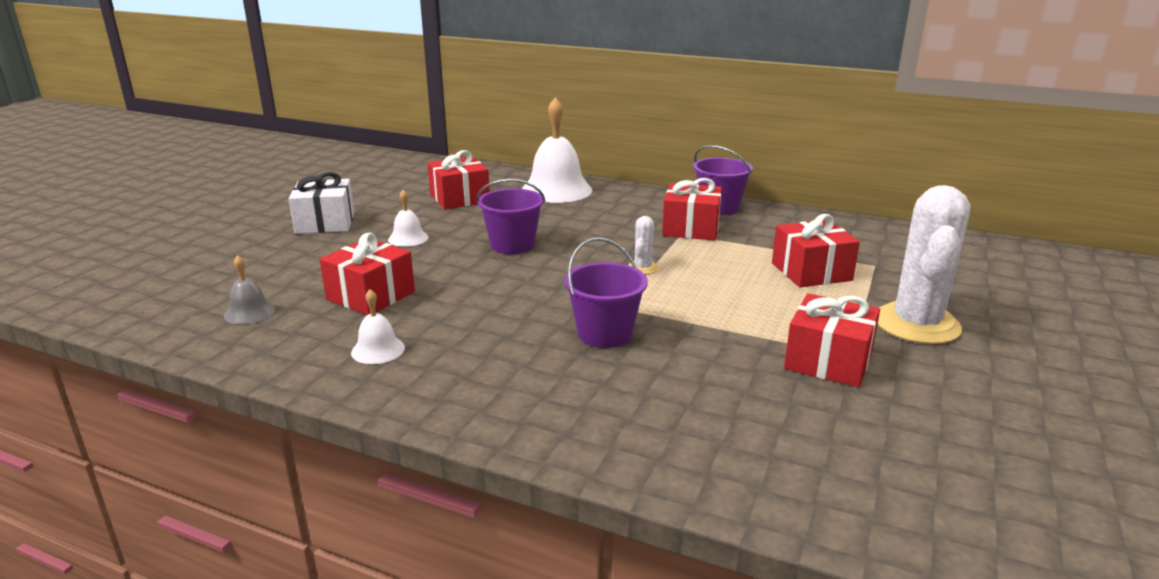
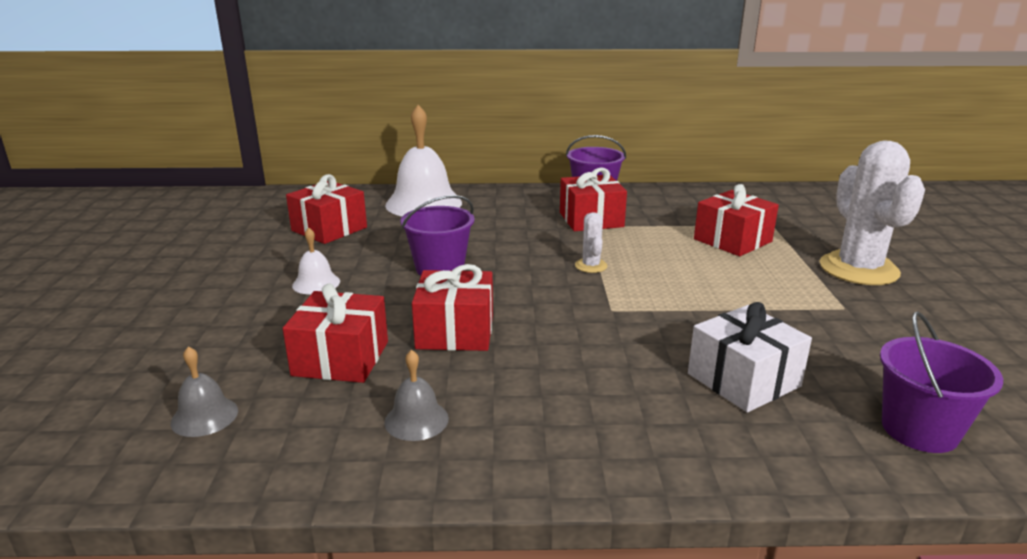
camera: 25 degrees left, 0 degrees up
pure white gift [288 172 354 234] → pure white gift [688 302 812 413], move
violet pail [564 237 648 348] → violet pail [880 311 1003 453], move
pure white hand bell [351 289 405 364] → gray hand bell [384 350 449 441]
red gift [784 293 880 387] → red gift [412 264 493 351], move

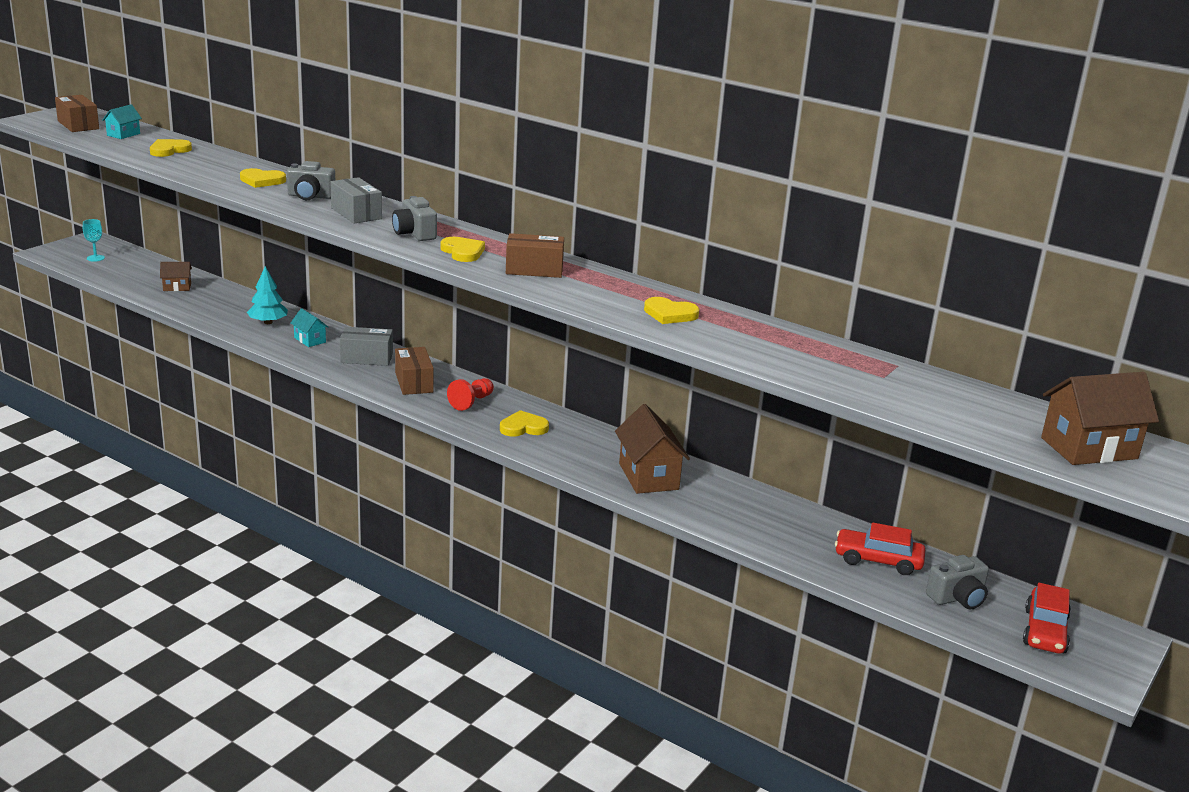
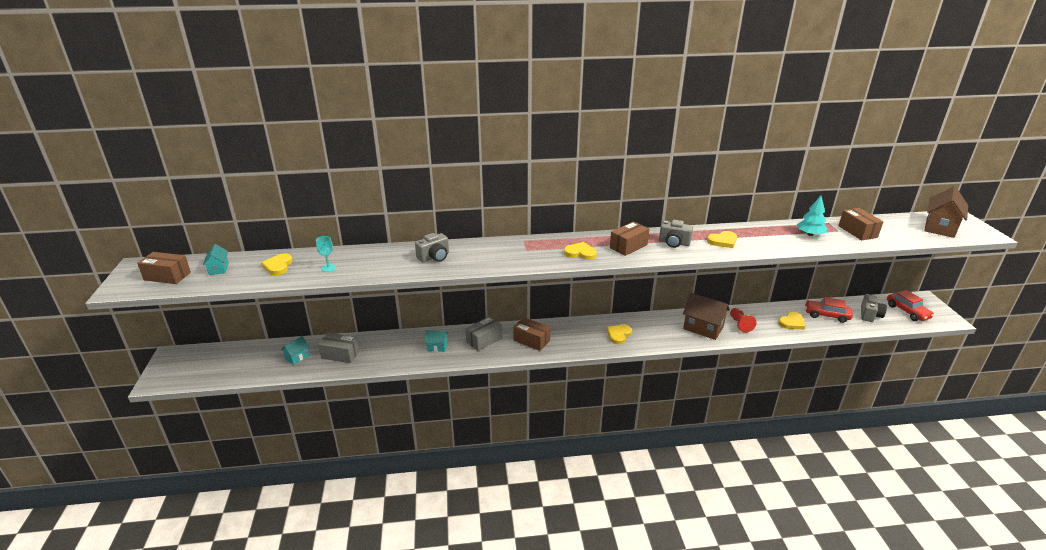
camera: 40 degrees left, 5 degrees up
yellow heart shape [240 168 286 188] → yellow heart shape [778 312 805 329], move
gray box [330 177 382 224] → gray box [318 333 360 363], move
gray photo camera [392 196 437 241] → gray photo camera [659 220 693 248], move
aqua goblet [83 219 105 262] → aqua goblet [316 236 336 272], move
brown house [160 262 192 291] → aqua house [281 336 310 365]
aqua fir tree [247 266 288 324] → aqua fir tree [797 196 827 236], move
red chess pawn [447 378 494 411] → red chess pawn [730 308 757 333], move
red toy car [835 522 925 575] → red toy car [805 297 853 323], 45 degrees clockwise
- → brown box [838 208 883 240]

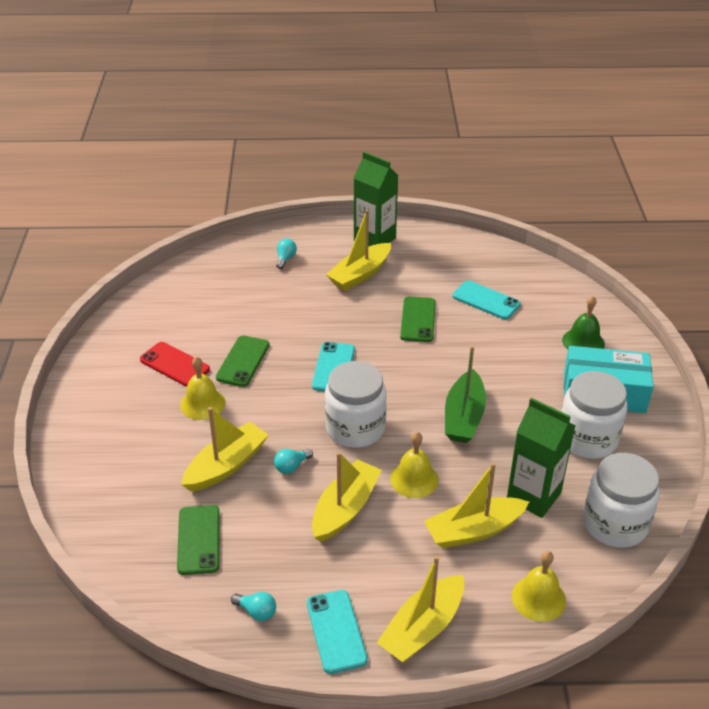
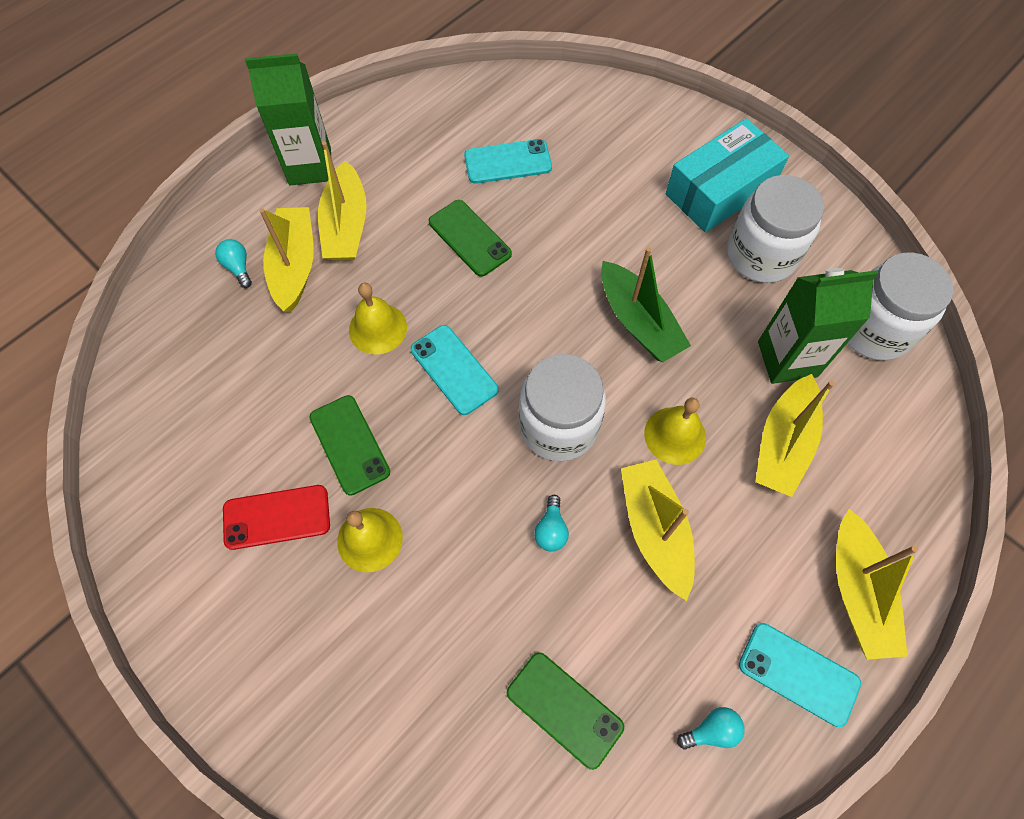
camera: 45 degrees left, 25 degrees up
emerald hand bell [562 296 605 350] → -
yellow toy boat [181 407 268 492] → yellow toy boat [259 207 314 312], move
yellow hand bell [512 551 566 622] → yellow hand bell [349 283 407 354], move

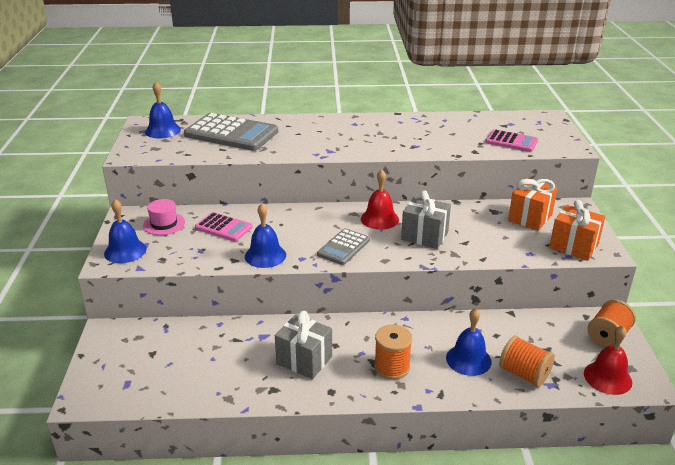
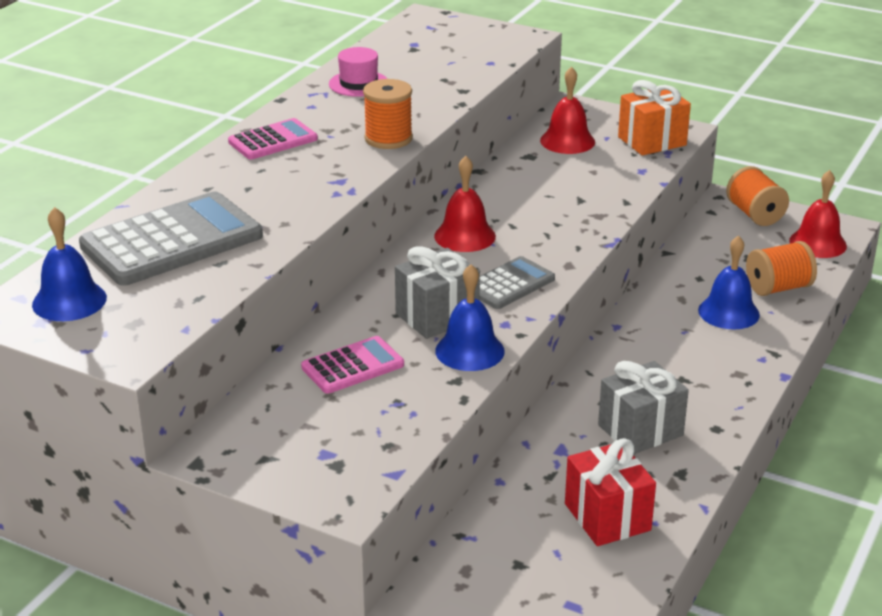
camera: 60 degrees left, 0 degrees up
rose-pink adding machine [485 129 538 152] → rose-pink adding machine [228 118 318 159], move
bright orange gift [508 178 558 231] → red hand bell [540 66 595 154]
gray gift [401 191 451 249] → gray gift [395 246 480 339], move
royal blue hand bell [104 199 146 263] → -
rose-pink hat [143 199 185 235] → rose-pink hat [329 47 387 97], move
gray adding machine [317 228 370 265] → gray adding machine [479 256 555 309], 105 degrees counterclockwise
bright orange reel of thread [374 325 412 380] → bright orange reel of thread [363 79 413 149], move
- → red gift [565 438 656 546]

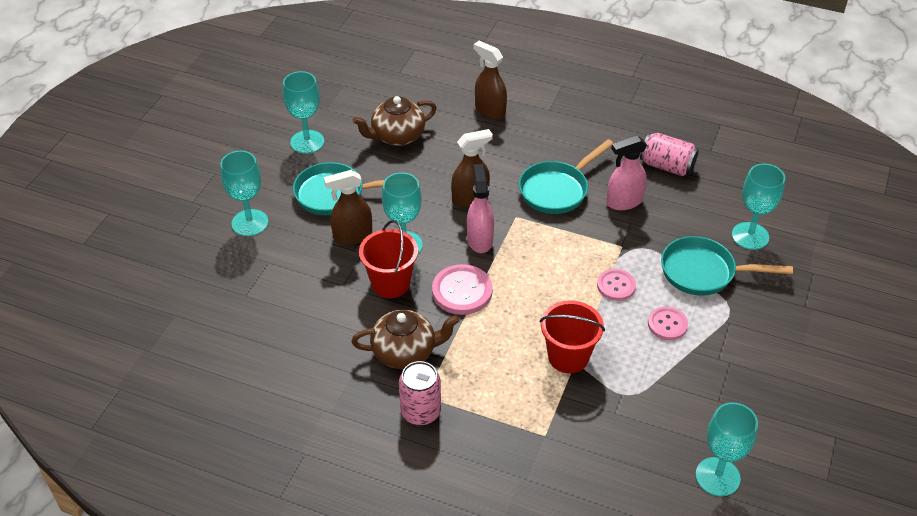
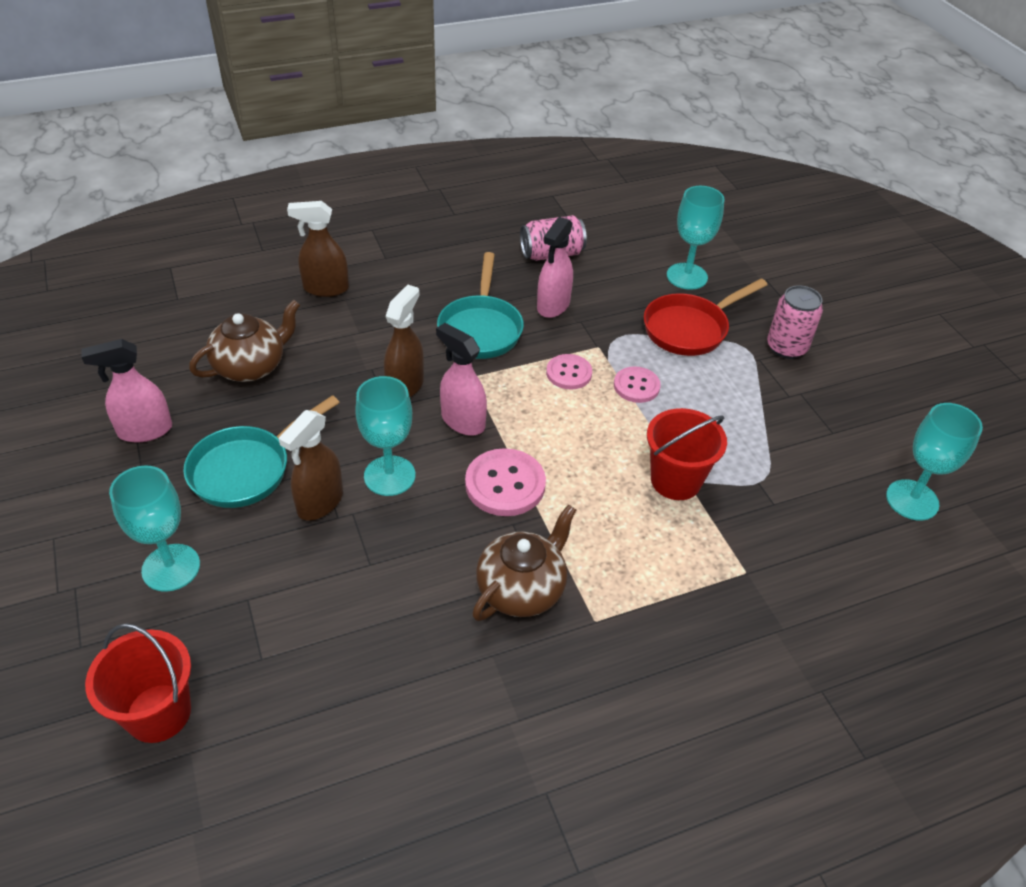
camera: 45 degrees left, 0 degrees up
aqua goblet [283 71 325 154] → rose-pink spray cleaner [81 339 172 442]
brown china teapot [352 96 437 146] → brown china teapot [189 300 300 382], 150 degrees counterclockwise
red pail [359 220 418 298] → red pail [85 623 191 743], move
aqua skillet [661 236 793 296] → red skillet [644 279 767 356]
rose-pink sewing button [648 307 688 340] → rose-pink sewing button [546 354 592 390], move
rose-pink tin [399 361 441 425] → rose-pink tin [767 285 823 359], move

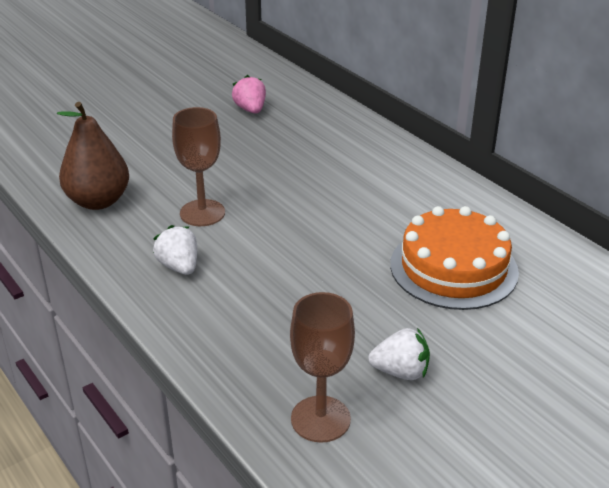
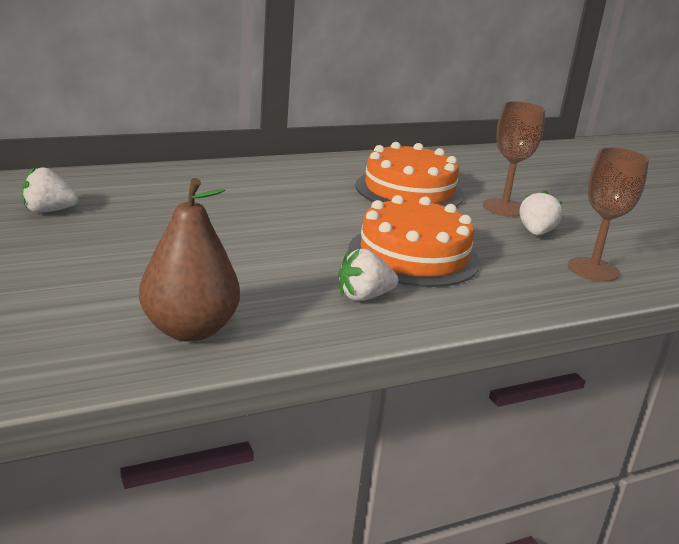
camera: 80 degrees left, 10 degrees down
rose-pink berry [232 75 266 114] → pure white berry [22 167 79 213]
brown goblet [172 107 225 226] → brown goblet [483 101 545 217], move
- → bright orange cake [348 195 480 287]

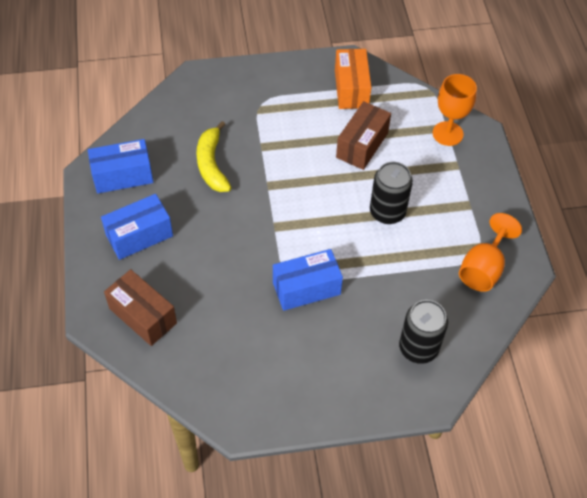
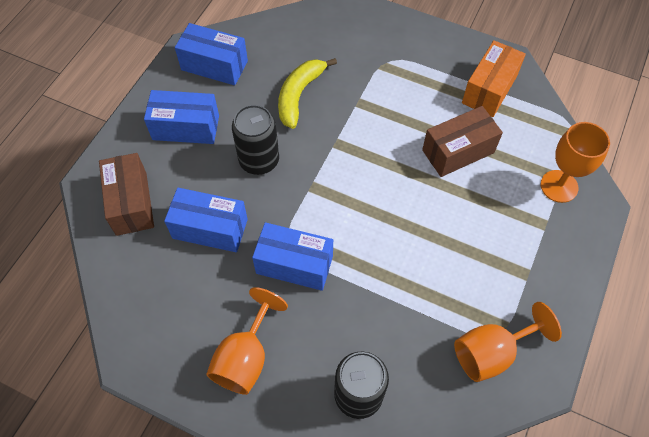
camera: 35 degrees right, 5 degrees up
black tin [370 162 413 224] → black tin [232 105 279 175], move
- → royal blue box [164 188 248 252]
- → bright orange goblet [206 287 288 395]

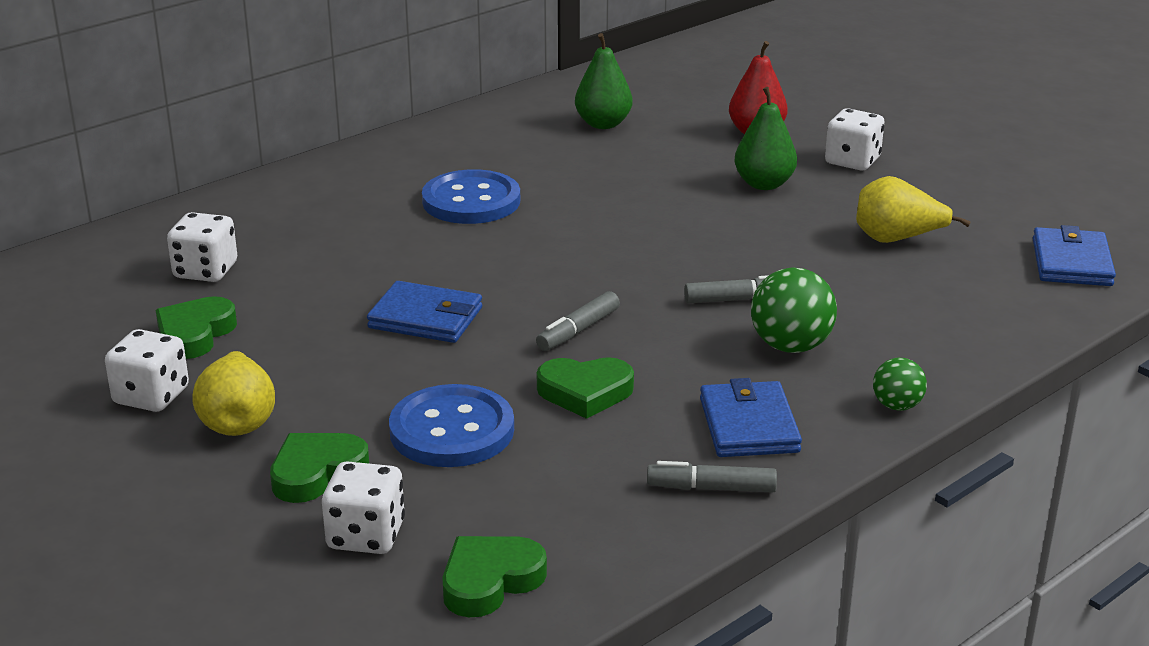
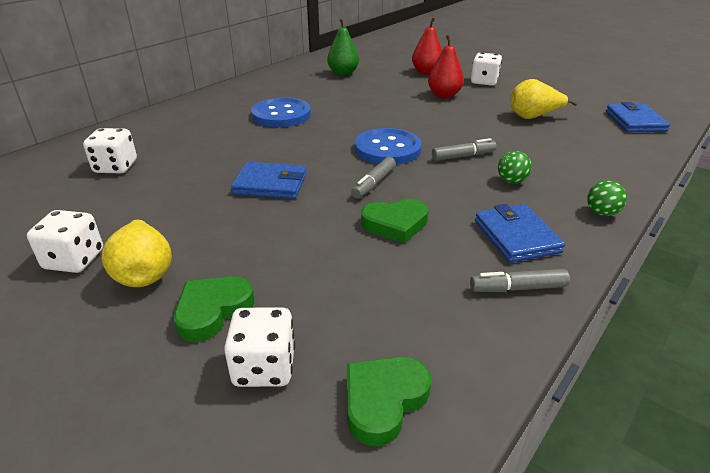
camera: 10 degrees left, 5 degrees up
emerald pear [734 87 797 190] → red pear [428 35 464 98]
emerald play ball [751 267 837 353] → emerald play ball [498 151 532 184], x0.59
emerald heart shape [156 296 237 359] → -
royal blue sewing button [389 384 514 467] → royal blue sewing button [355 128 422 165], move

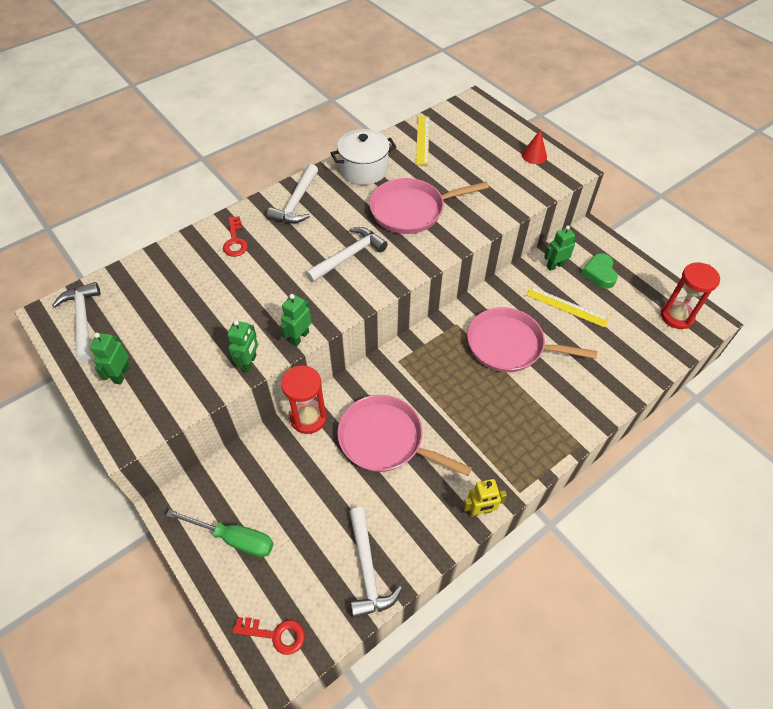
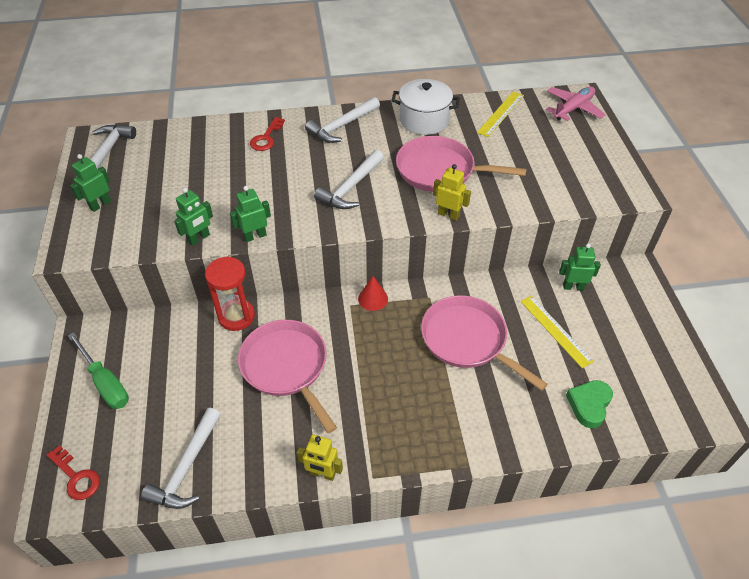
camera: 30 degrees right, 5 degrees down
red solid cone [522 130 547 164] → red solid cone [358 276 388 311], move
pure white claw hammer [305 227 388 282] → pure white claw hammer [314 150 384 209], 135 degrees clockwise
emerald heart shape [582 253 618 289] → emerald heart shape [566 380 613 428], move
red hourglass [660 263 720 329] → -
- → rose-pink aeroplane [546 86 606 121]
- → yellow toy robot [433 164 471 221]

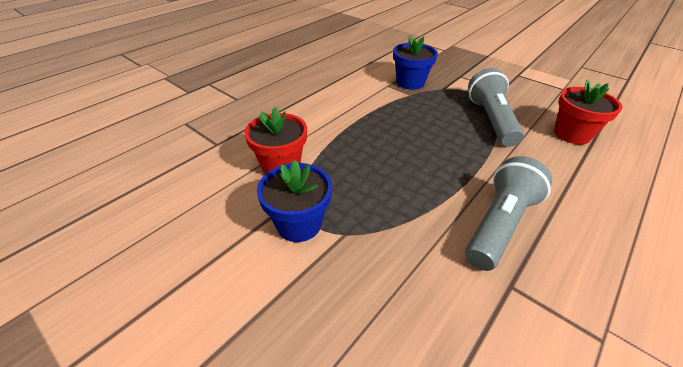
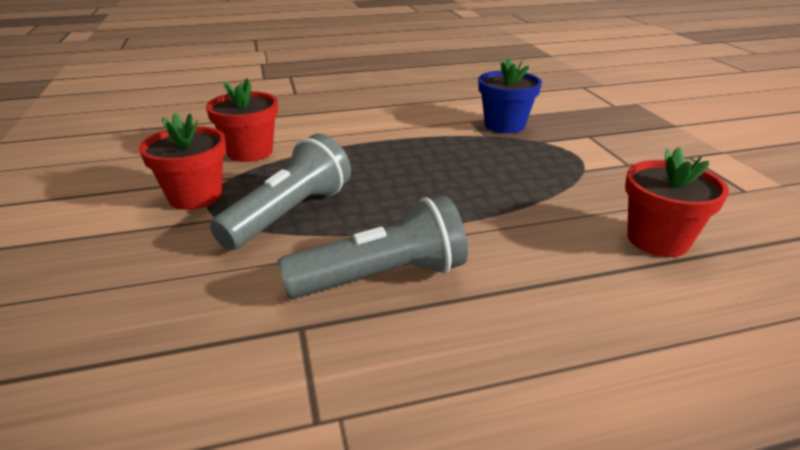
camera: 35 degrees right, 10 degrees down
gray flashlight [468 68 524 147] → gray flashlight [210 134 351 250], move
royal blue potted plant [257 160 332 242] → red potted plant [139 113 226 210]

